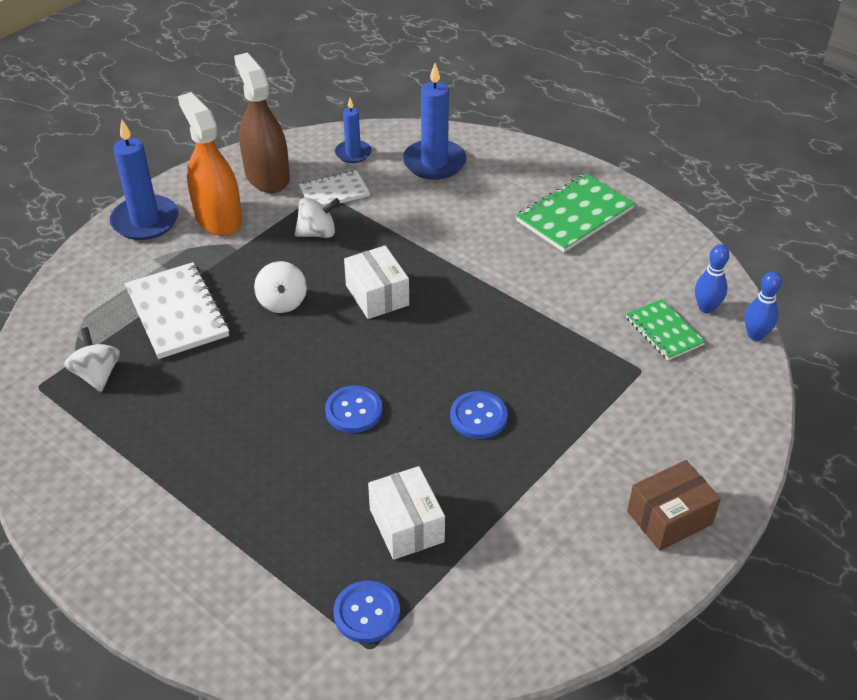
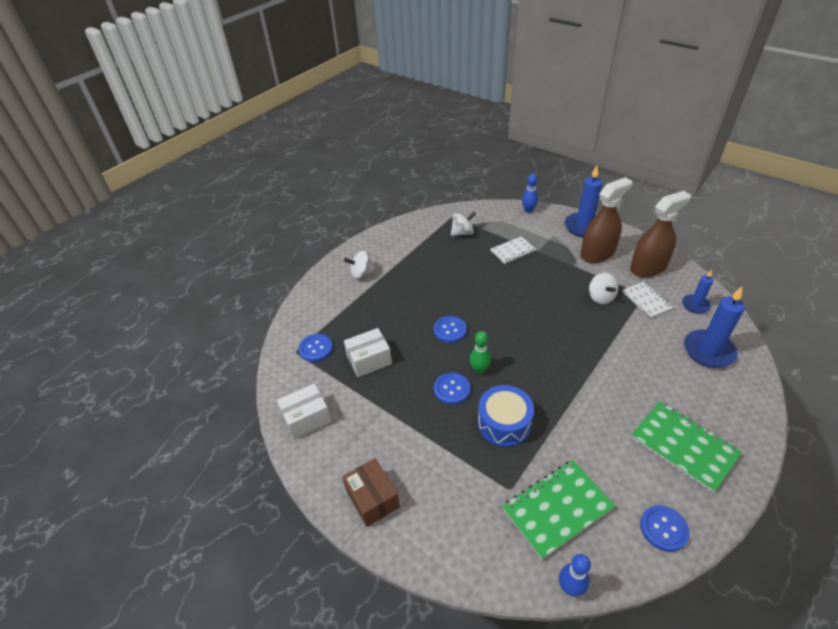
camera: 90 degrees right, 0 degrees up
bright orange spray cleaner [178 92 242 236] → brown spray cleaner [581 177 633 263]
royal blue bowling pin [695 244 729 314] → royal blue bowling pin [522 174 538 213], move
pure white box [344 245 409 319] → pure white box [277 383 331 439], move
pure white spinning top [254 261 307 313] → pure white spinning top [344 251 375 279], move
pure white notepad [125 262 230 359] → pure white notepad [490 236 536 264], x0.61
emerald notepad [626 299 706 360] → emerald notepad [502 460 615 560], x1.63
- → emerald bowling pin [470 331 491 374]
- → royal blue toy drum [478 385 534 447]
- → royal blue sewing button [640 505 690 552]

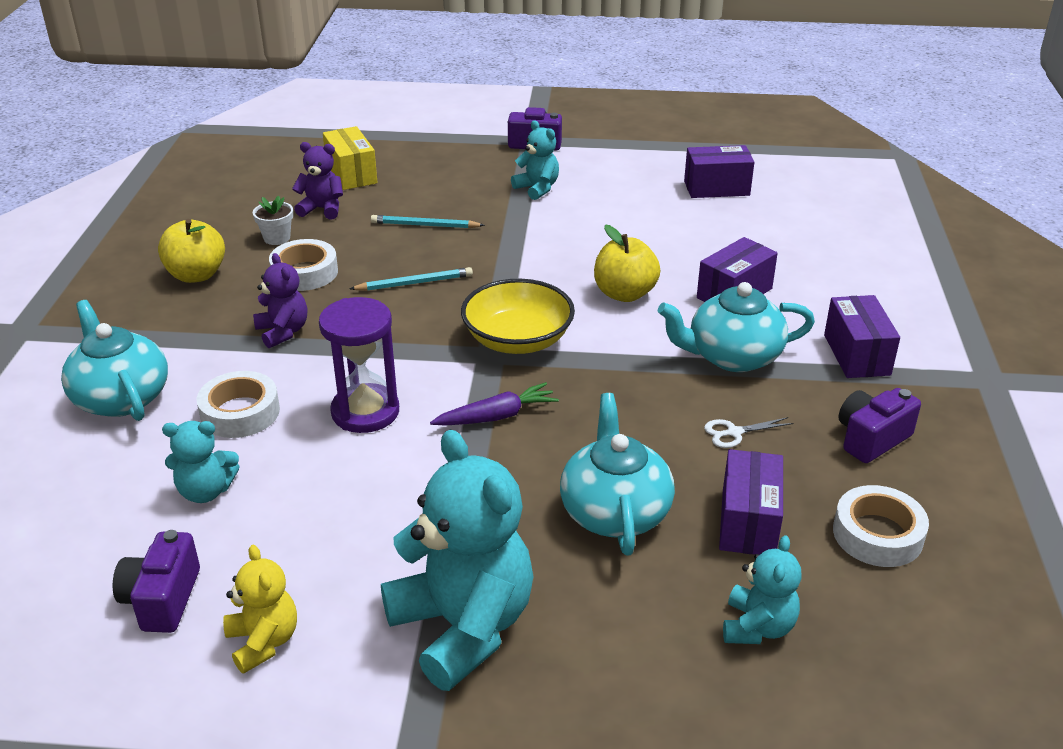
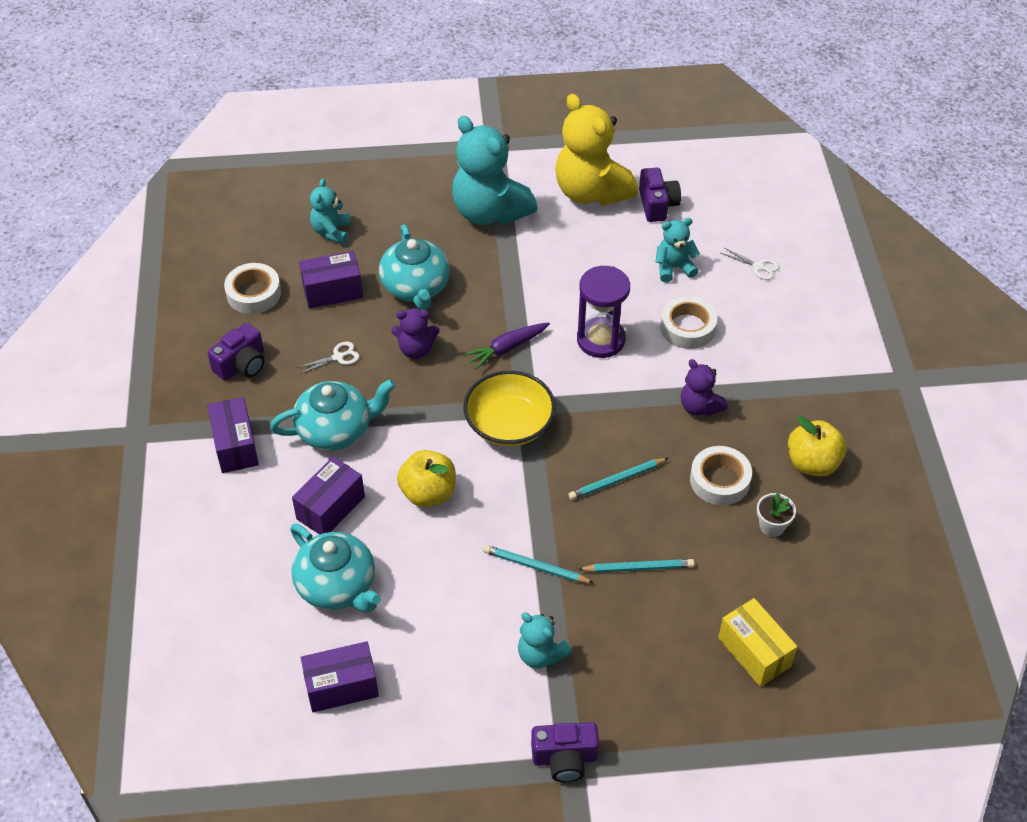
camera: 170 degrees right, 15 degrees up
violet teddy [292 142 343 220] → violet teddy [391 308 440 359], move
aqua china teapot [61 300 168 421] → aqua china teapot [290 524 381 612], move
violet box [719 449 783 555] → violet box [299 251 363 309], 75 degrees clockwise
yellow teddy [223 545 297 674] → yellow teddy [555 94 638 206], x1.97
- → pure white shears [721 248 780 280]
- → aqua pencil [483 545 594 583]

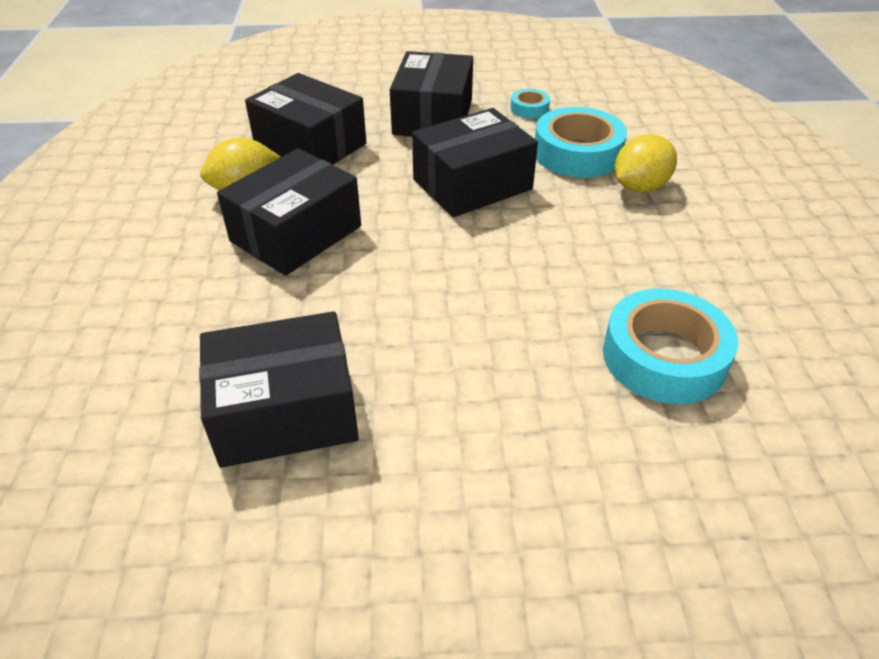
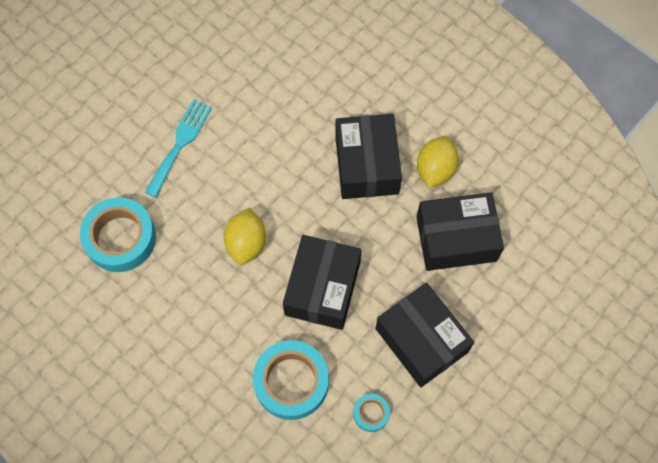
camera: 135 degrees right, 25 degrees up
yellow lemon [615 134 677 192] → yellow lemon [224 207 266 265], move
black box [199 311 359 468] → -
- → aqua table fork [145 99 212 198]

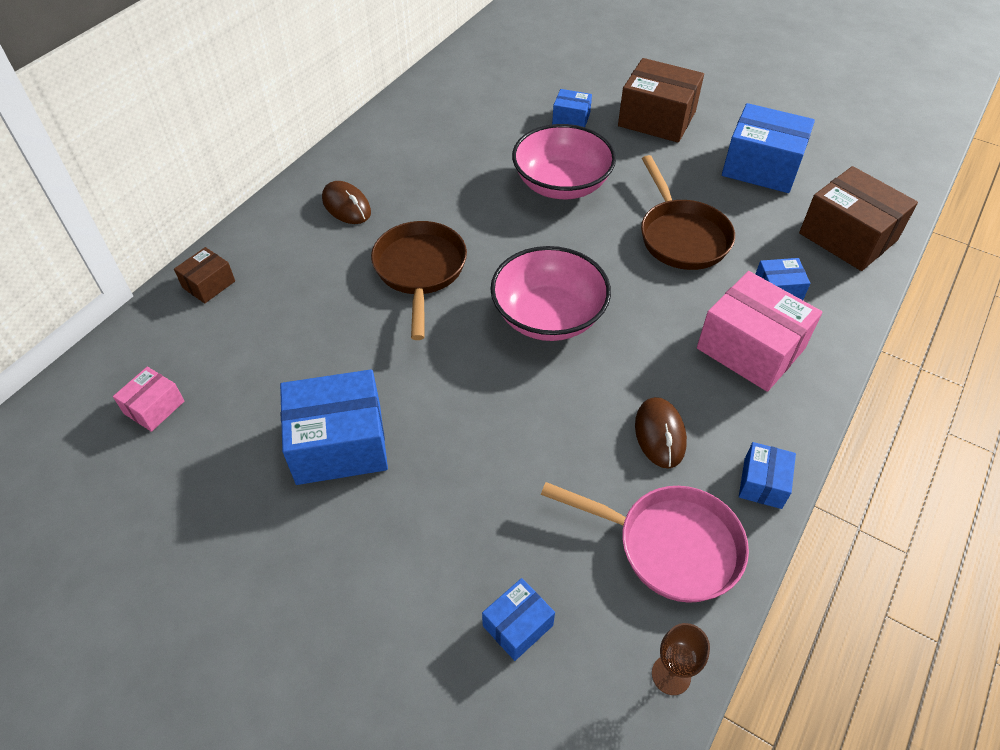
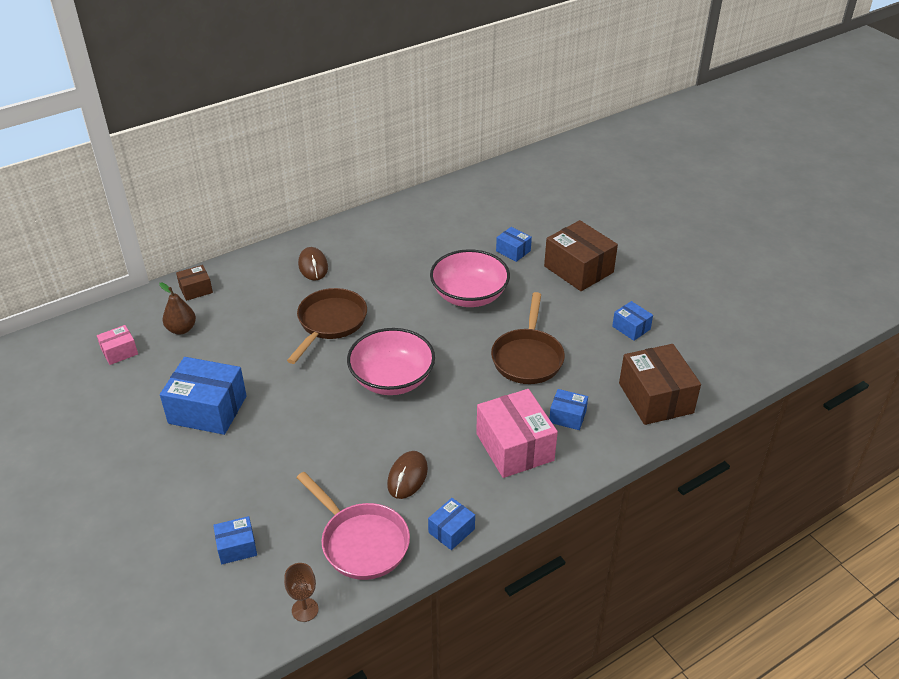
camera: 25 degrees right, 10 degrees down
royal blue box [722 103 815 193] → royal blue box [612 301 653 341], x0.51
- → brown pear [159 283 196 334]

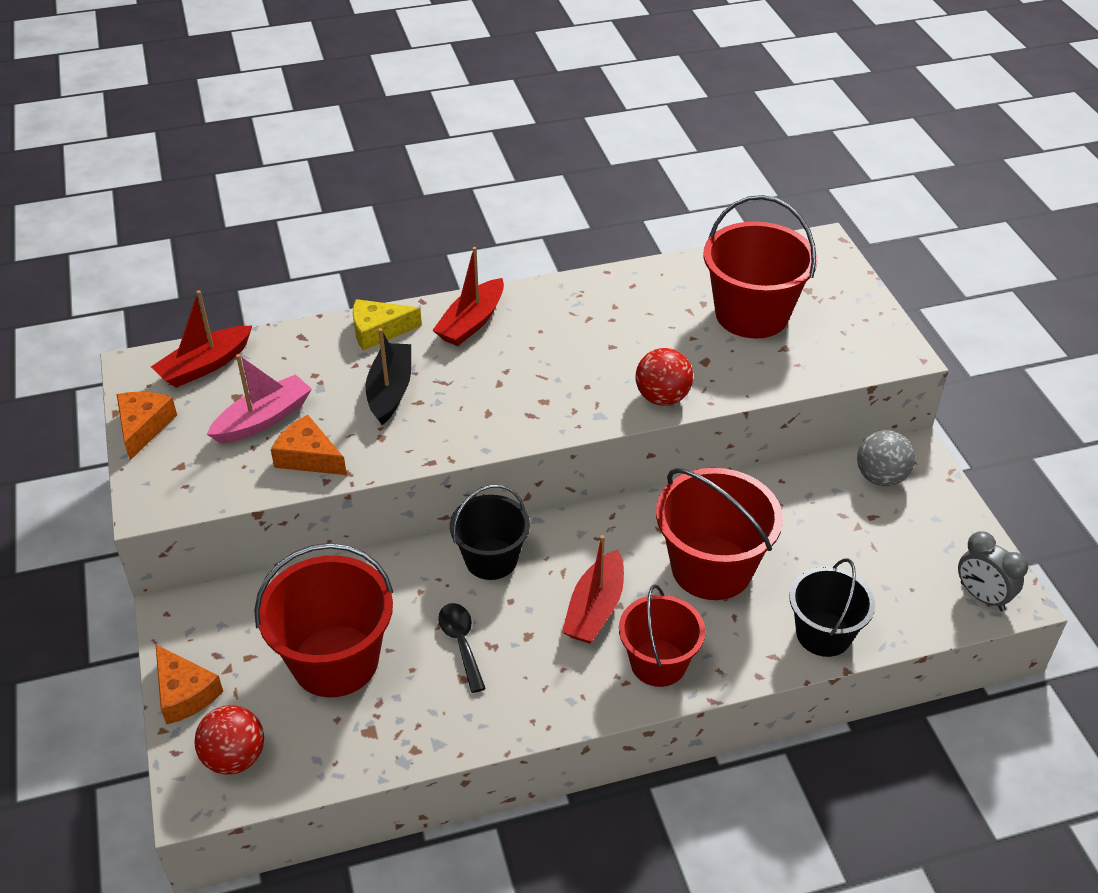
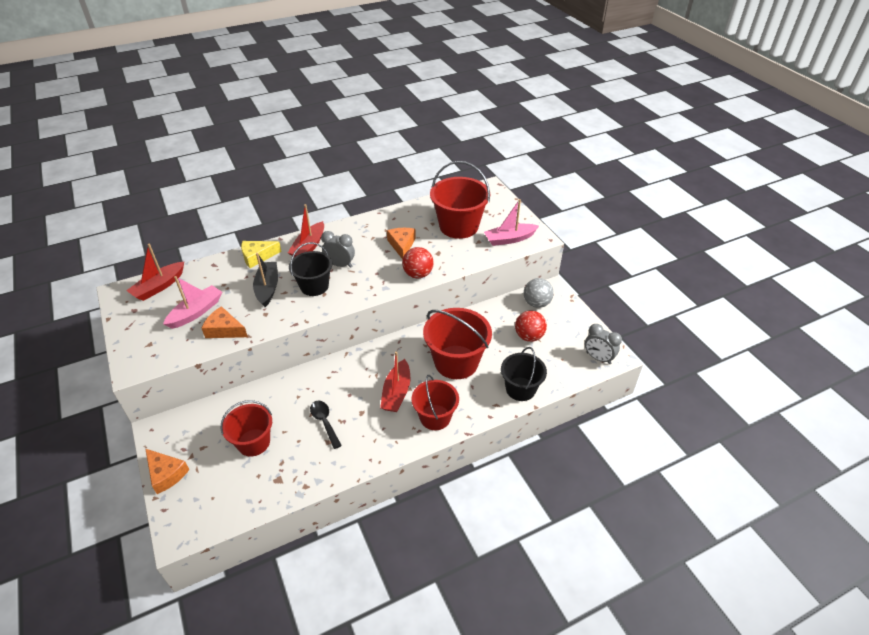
camera: 10 degrees left, 0 degrees up
bright orange cheese [117 392 177 460] → bright orange cheese [387 228 416 259], move
black pail [450 484 530 580] → black pail [289 242 332 296], move
red pail [254 543 393 697] → red pail [220 400 272 456], x0.65
red play ball [194 705 264 775] → red play ball [515 310 547 342], move
- → rose-pink toy boat [484 199 539 246]
- → gray alarm clock [321 231 355 268]

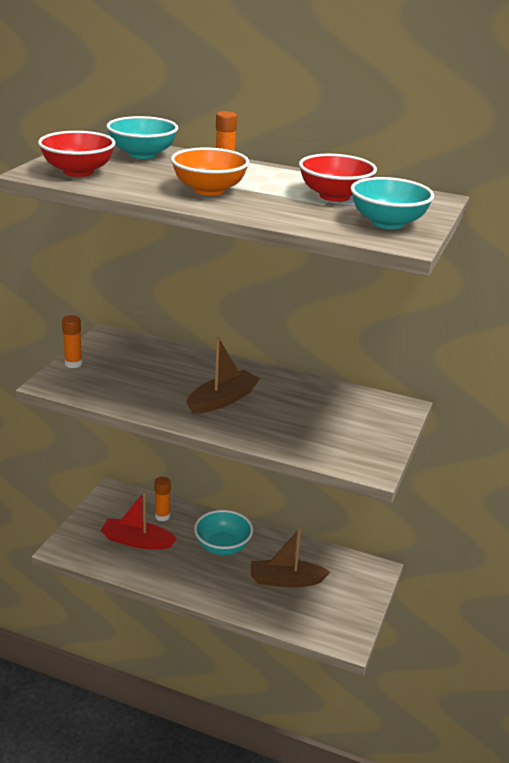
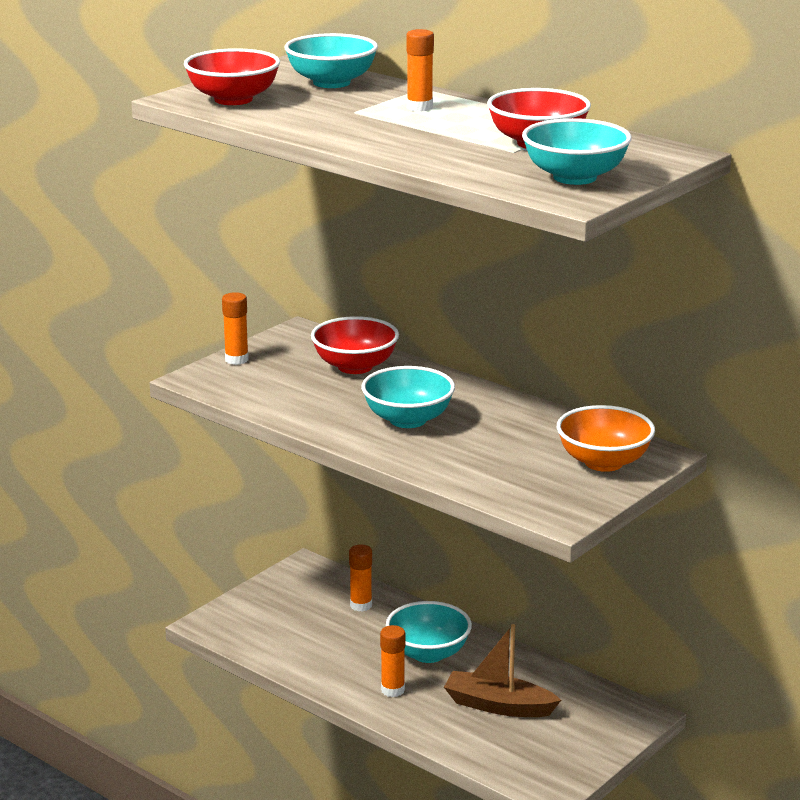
camera: 20 degrees right, 5 degrees down
bright orange serving bowl [171 148 249 196] → bright orange serving bowl [557 405 655 472], move
brown toy boat [186 337 260 414] → aqua serving bowl [361 366 455 428]
red toy boat [100 491 177 549] → -
- → red serving bowl [311 316 399 374]
- → bright orange stick of glue [380 625 405 697]

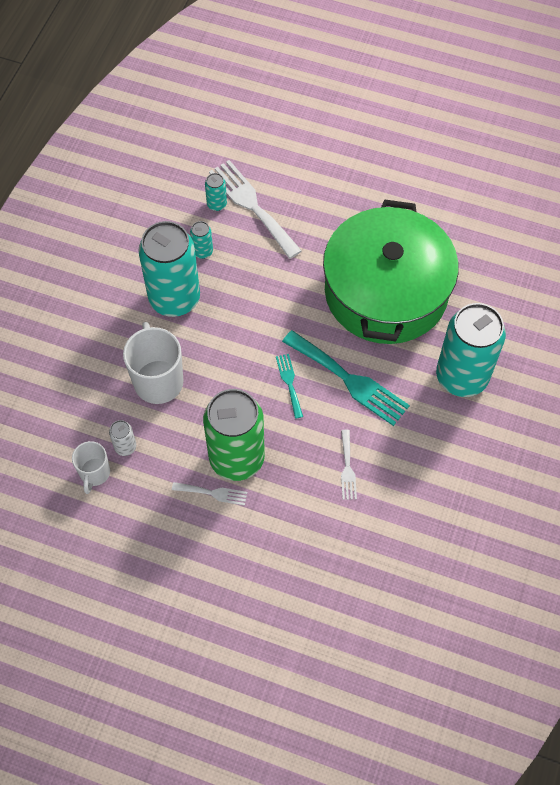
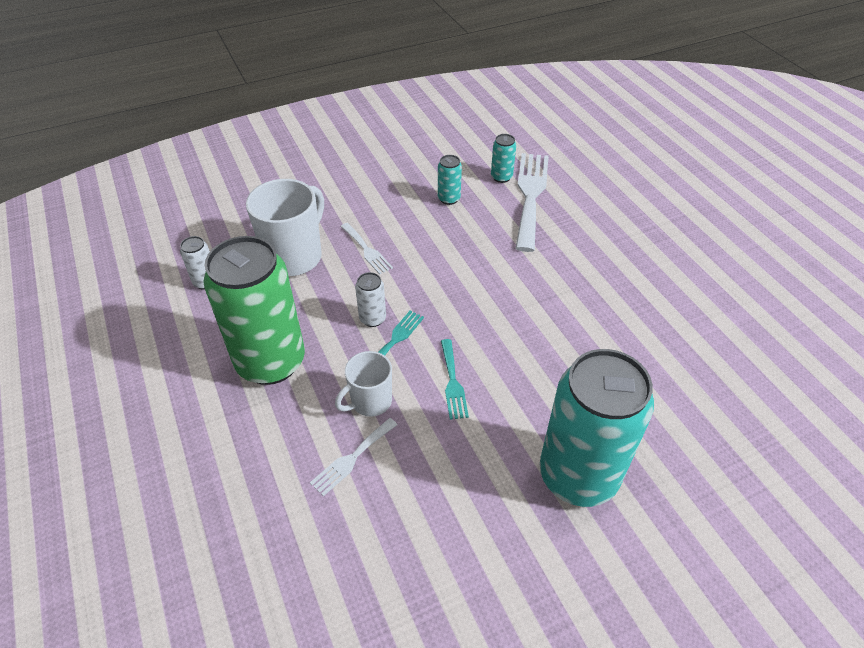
camera: 45 degrees right, 15 degrees down
emerald cooking pot [323 200 459 344] → -
aqua tin [138 221 200 317] → -
aqua table fork [282 330 410 426] → aqua table fork [441 339 469 420], x0.50
pure white tea mug [72 441 110 494] → pure white tea mug [335 351 392 417], move
pure white table fork [172 482 247 506] → pure white table fork [340 223 393 274], move
- → pure white tin [355 272 386 327]

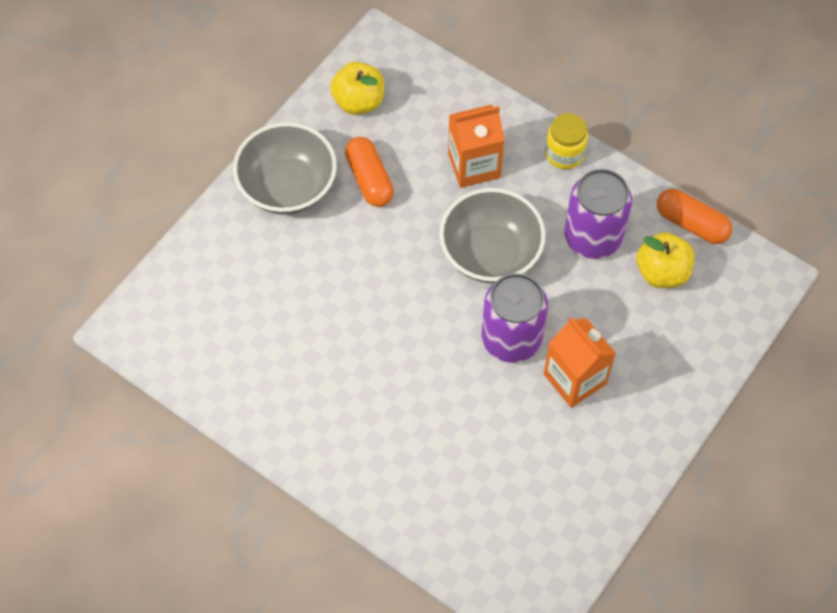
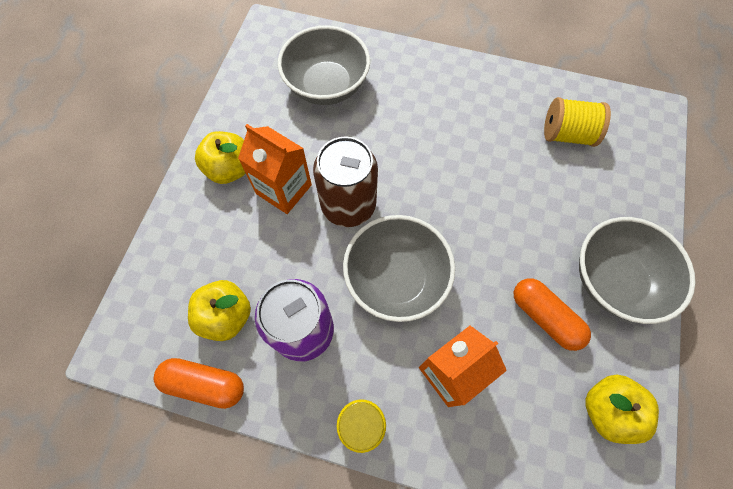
camera: 160 degrees right, 5 degrees up
violet tin [482 273 548 363] → brown tin [313 136 378 227]
- → gray serving bowl [278 25 370 105]
- → yellow reel of thread [544 97 611 147]
- → yellow apple fruit [195 131 246 184]

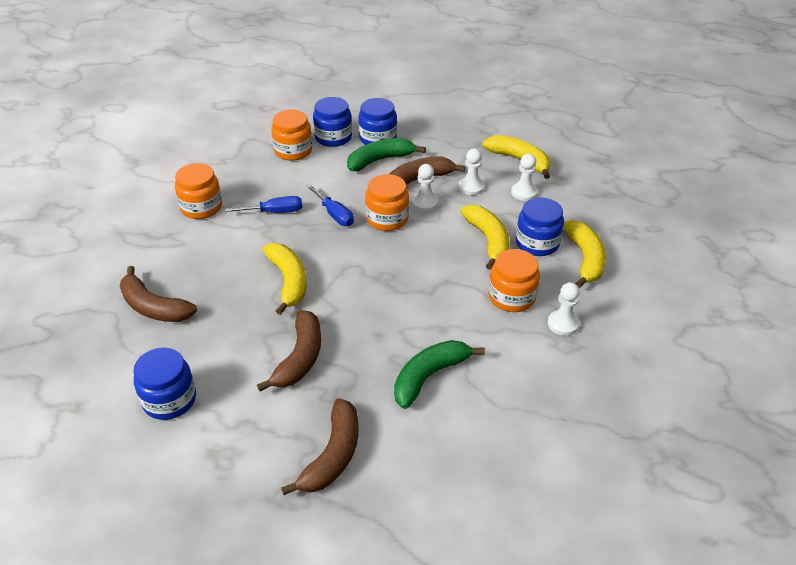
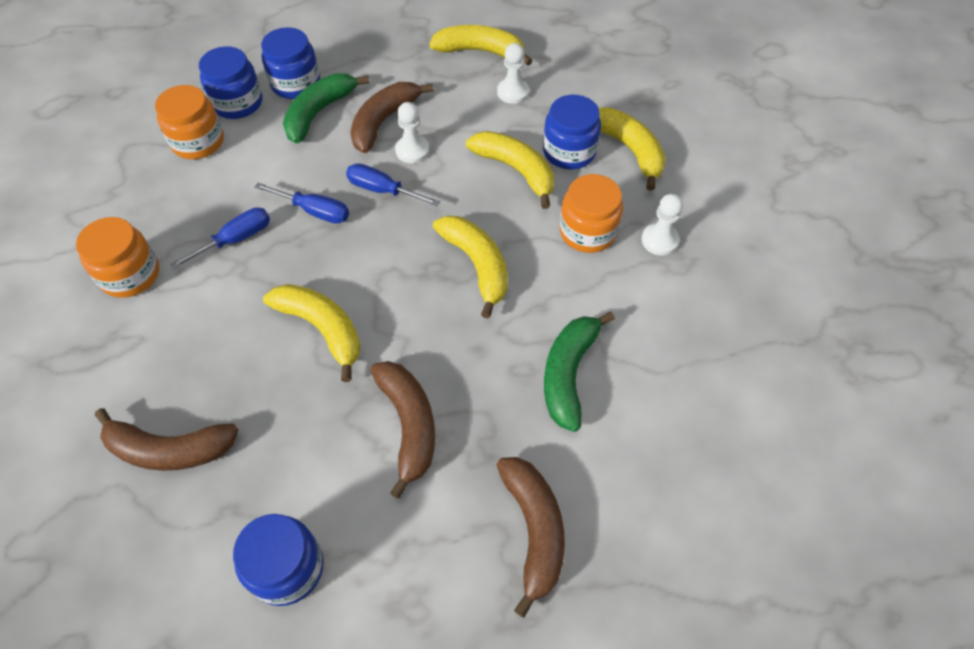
camera: 30 degrees left, 15 degrees up
pure white chess pawn [459 148 485 195] → -
bright orange jam jar [365 174 409 231] → royal blue flat screwdriver [346 163 440 206]
- → yellow banana [433 216 508 319]

